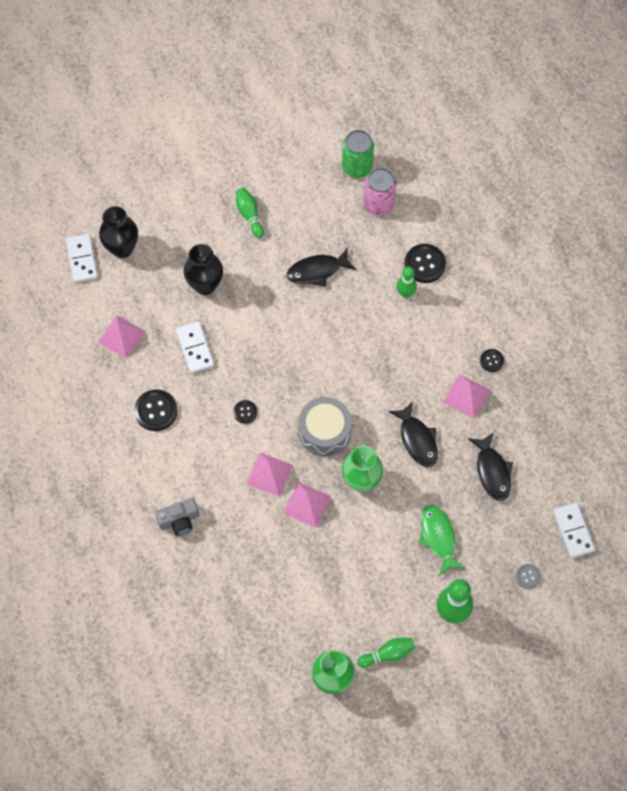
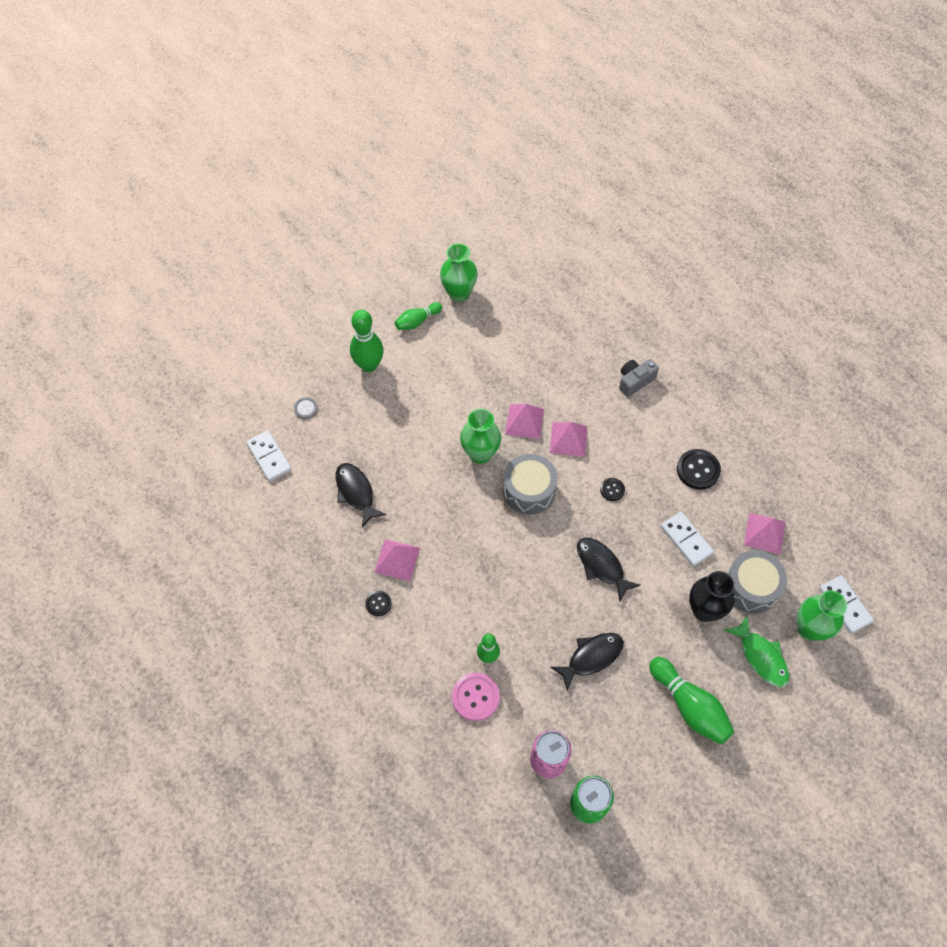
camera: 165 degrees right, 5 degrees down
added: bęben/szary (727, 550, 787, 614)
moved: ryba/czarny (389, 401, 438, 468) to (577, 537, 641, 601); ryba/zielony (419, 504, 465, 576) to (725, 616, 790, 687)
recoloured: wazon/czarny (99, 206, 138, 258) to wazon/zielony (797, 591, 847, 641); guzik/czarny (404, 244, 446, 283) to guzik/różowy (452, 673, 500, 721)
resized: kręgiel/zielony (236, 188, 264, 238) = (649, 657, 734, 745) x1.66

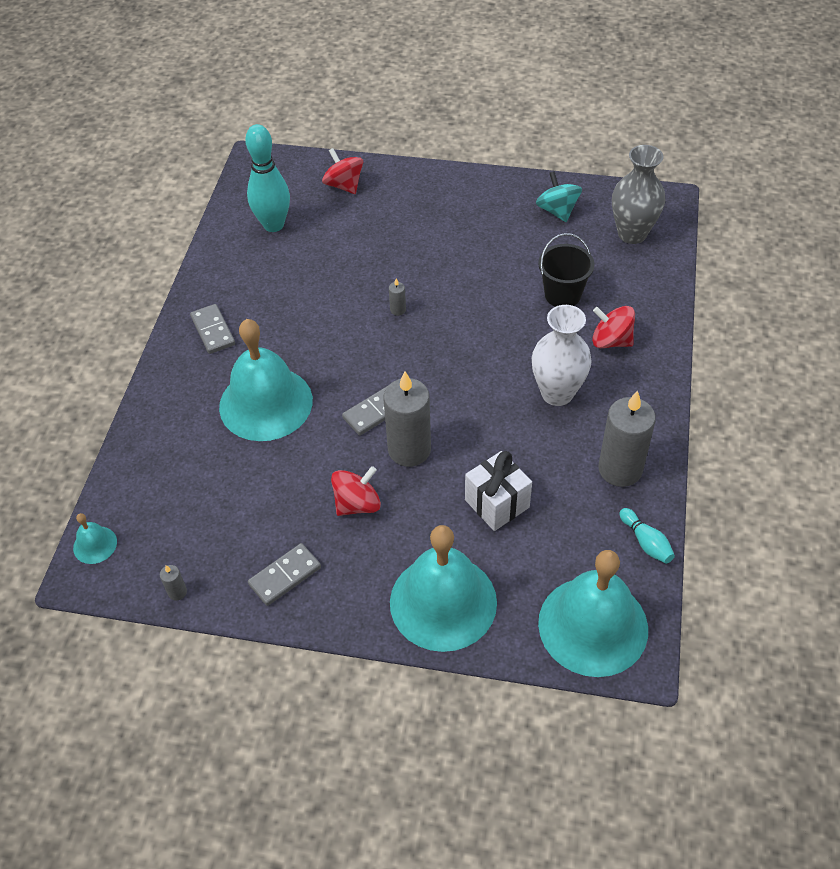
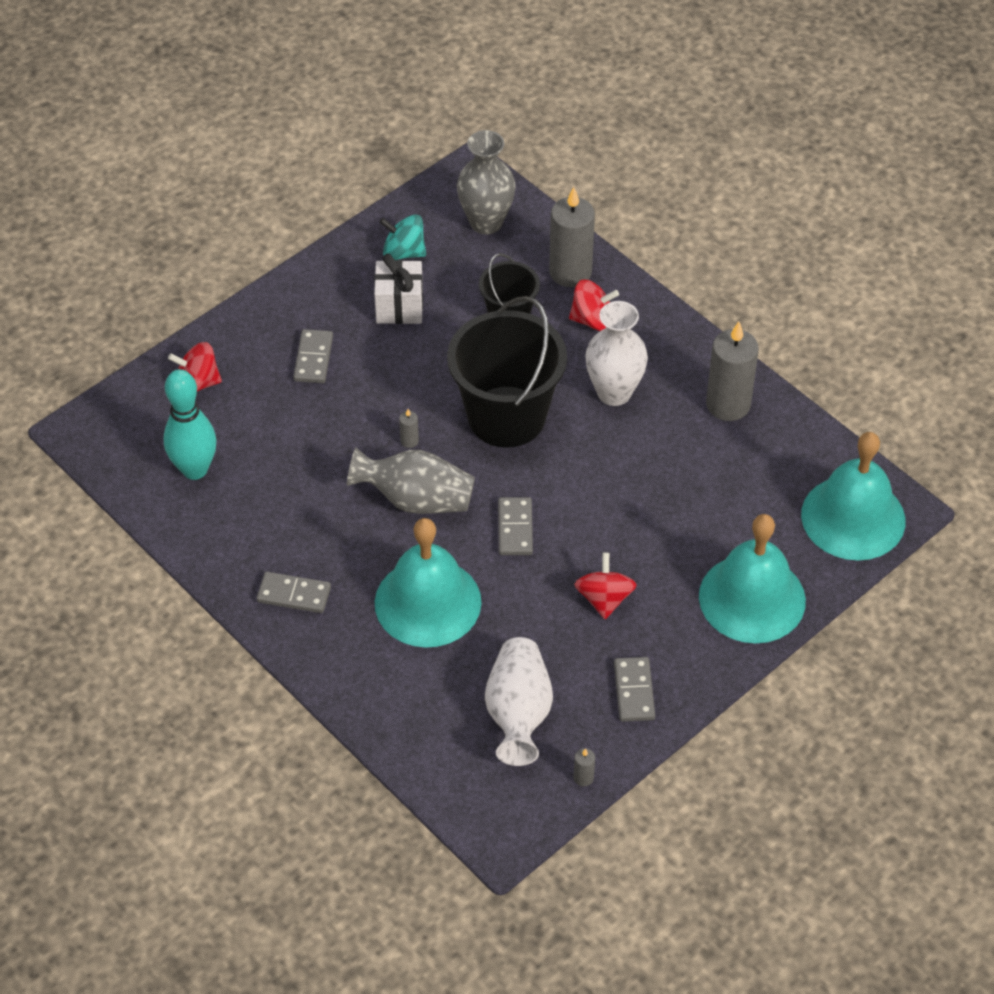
camera: 55 degrees left, 0 degrees up
removed: dzwonek/turkusowy (73, 513, 117, 564); kręgiel/turkusowy (620, 508, 675, 564)
added: kostka domina/szary (293, 329, 333, 383); wazon/szary (347, 448, 475, 514); wiadro/czarny (447, 296, 567, 448); wazon/biały (485, 637, 553, 766)
moved: świeca/szary (383, 371, 431, 467) to (549, 187, 595, 287); prezent/biały (465, 451, 532, 531) to (374, 254, 423, 324)
turned: bączek/czerwony (592, 306, 635, 348) = (569, 279, 619, 331) 150 degrees counterclockwise

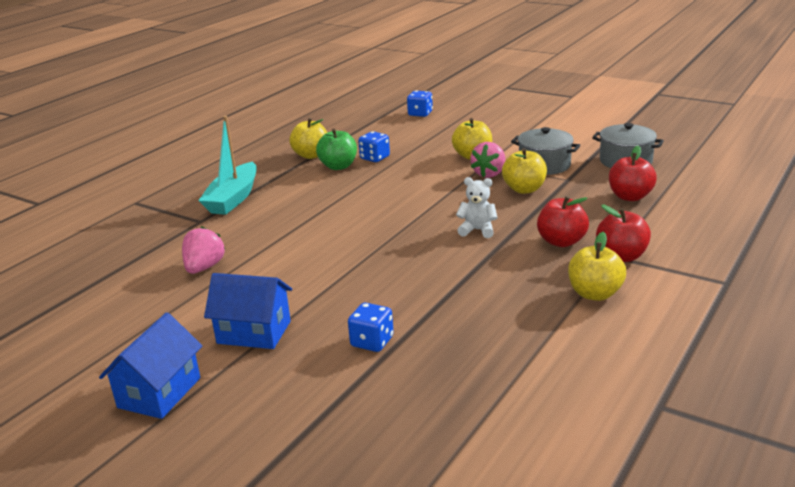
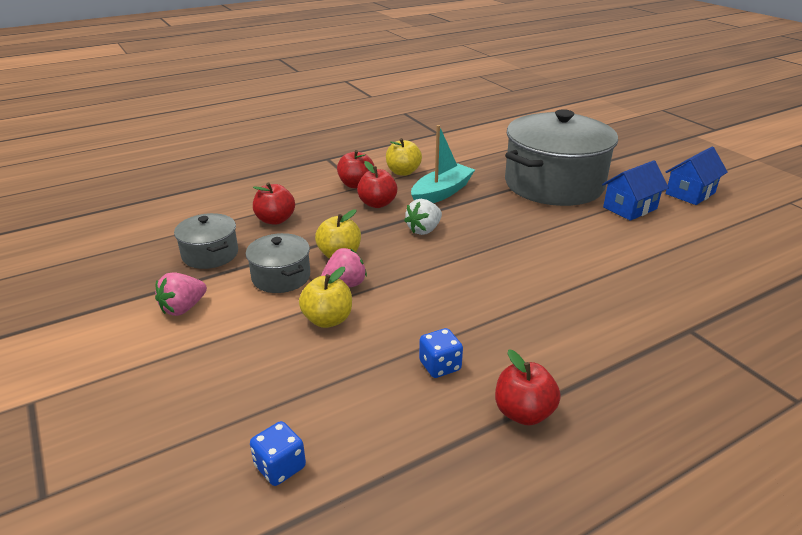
camera: 155 degrees left, 5 degrees up
removed: jabłko/zielony (316, 128, 357, 170)
moved: truskawka/różowy (182, 226, 225, 274) to (155, 272, 207, 316); łódka/turkusowy (198, 116, 257, 215) to (411, 125, 475, 203)
replaced: kostka do gry/niebieski (348, 303, 394, 352) to garnek/szary (505, 109, 618, 206); miś/biały (456, 177, 498, 238) to truskawka/biały (404, 199, 442, 235)
recoloured: jabłko/żółty (289, 118, 327, 159) to jabłko/czerwony (495, 349, 561, 426)
turned: domek/niebieski (204, 273, 292, 349) = (602, 160, 669, 221) 75 degrees counterclockwise

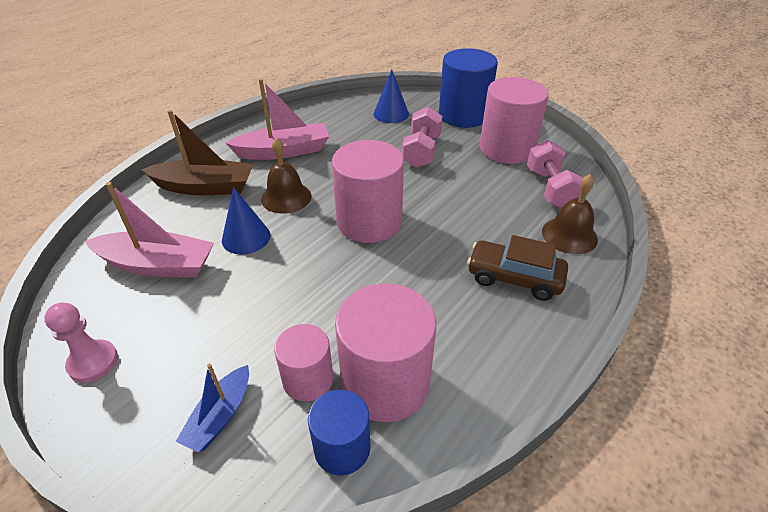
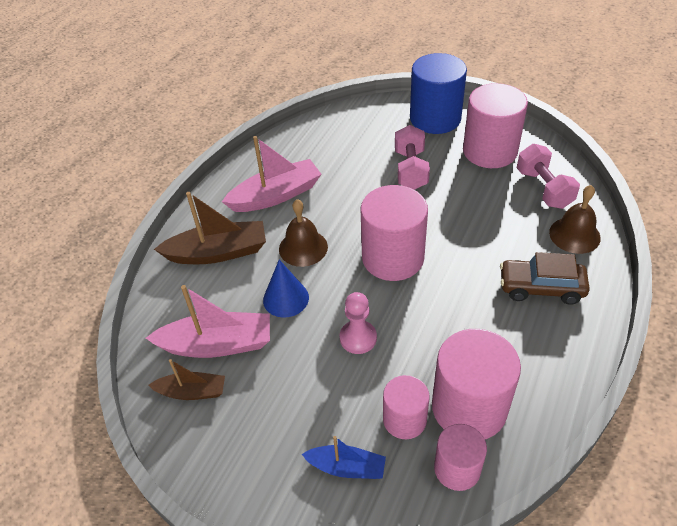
camera: 10 degrees left, 5 degrees up
removed: stożek/niebieski (374, 69, 409, 123)
added: łódka/brązowy (148, 359, 225, 400)
moved: pionek/różowy (44, 303, 118, 383) to (340, 292, 377, 354)
recoloured: walec/niebieski (308, 390, 370, 475) to walec/różowy (434, 424, 487, 491)
turned: łódka/niebieski (176, 364, 249, 452) = (302, 436, 386, 479) 90 degrees counterclockwise

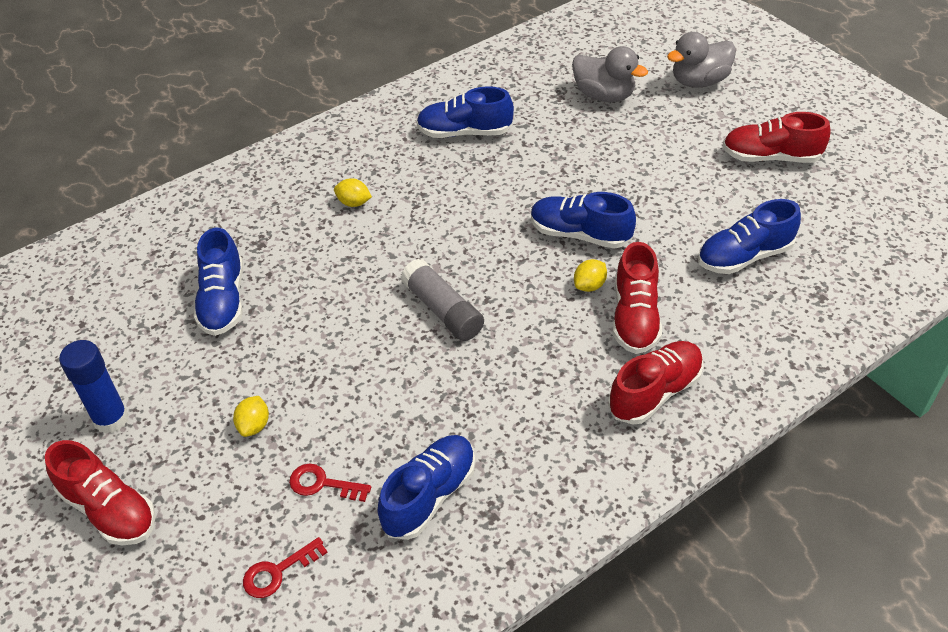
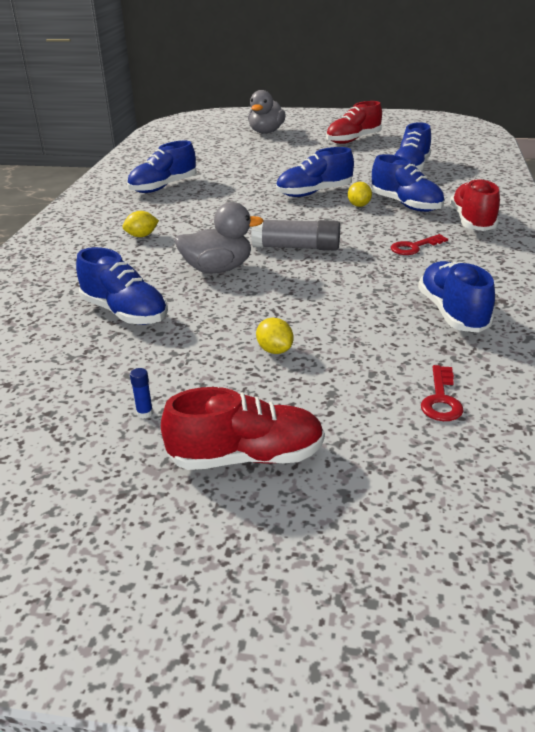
camera: 45 degrees left, 15 degrees down
moved: klucz/czerwony (289, 464, 371, 502) to (391, 234, 448, 255); kaczka/szary (572, 46, 648, 102) to (174, 202, 264, 273)
recoloured: but/czerwony (613, 242, 662, 354) to but/niebieski (371, 154, 444, 212)
resized: klej w sztyfcie/niebieski (59, 340, 129, 434) = (130, 368, 153, 418) x0.40

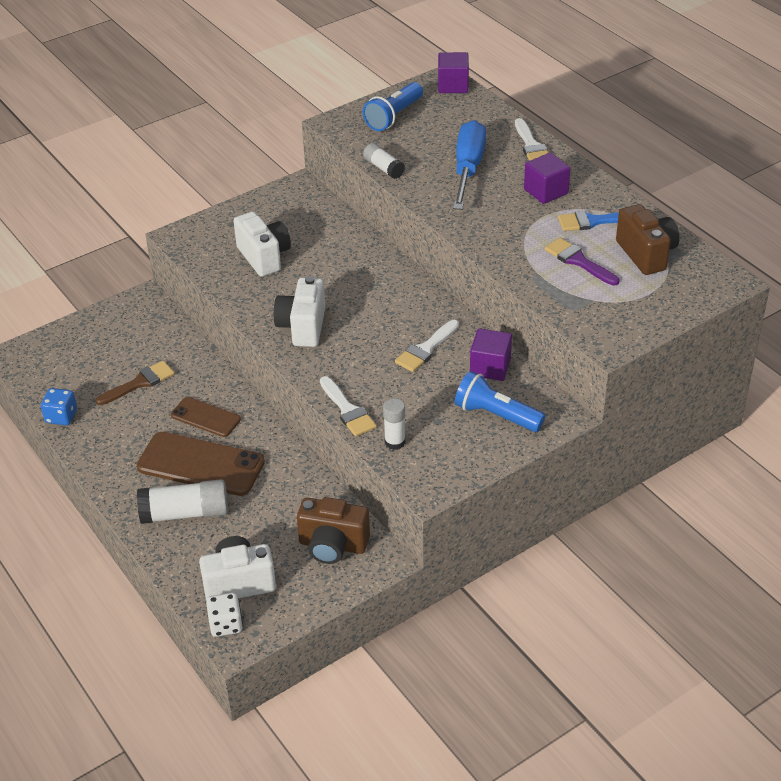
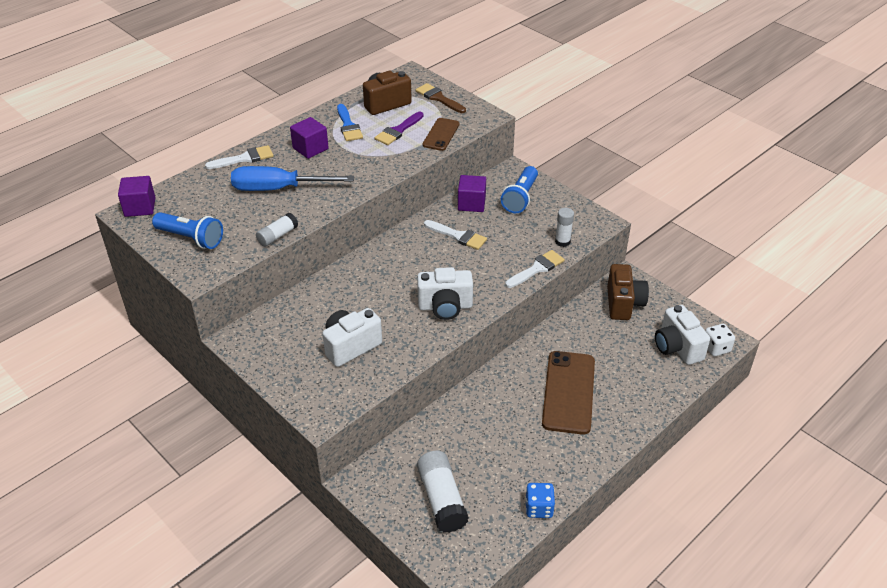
camera: 100 degrees left, 0 degrees up
moved: pędzel/brązowy (95, 361, 175, 405) to (416, 83, 466, 113); klej w sztyfcie/biały (137, 479, 228, 524) to (417, 451, 469, 533); telefon/brązowy (171, 397, 241, 437) to (423, 118, 460, 151)

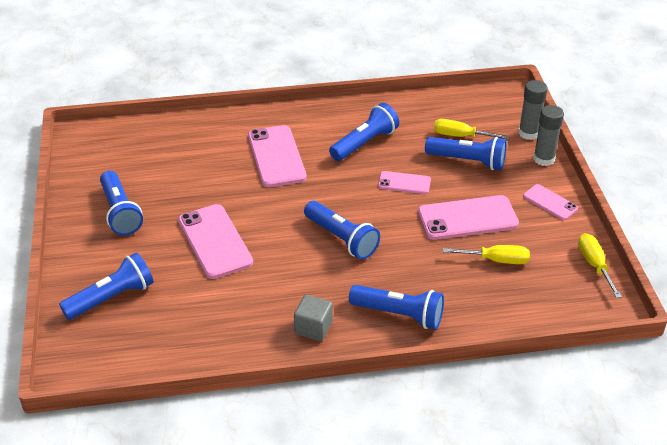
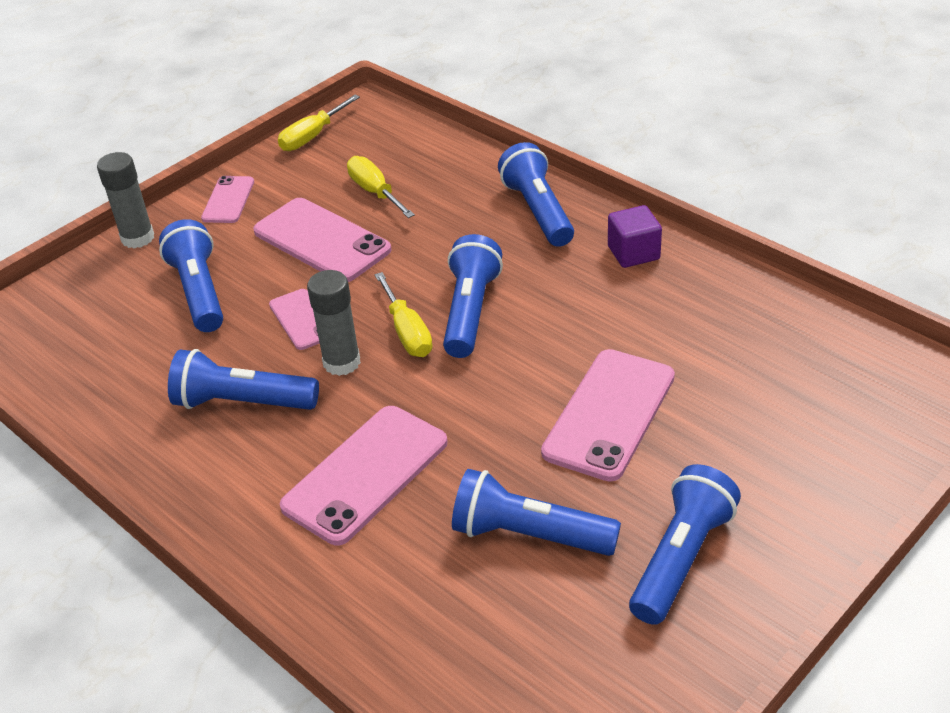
camera: 125 degrees left, 0 degrees up
moved: latarka/niebieski (59, 252, 153, 320) to (452, 469, 621, 556); śrubokręt/żółty (434, 119, 509, 139) to (375, 272, 433, 357); klej w sztyfcie/szary (518, 80, 548, 140) to (307, 270, 361, 376)
recoloured: sześcian/szary (294, 295, 333, 341) to sześcian/fioletowy (608, 205, 662, 268)

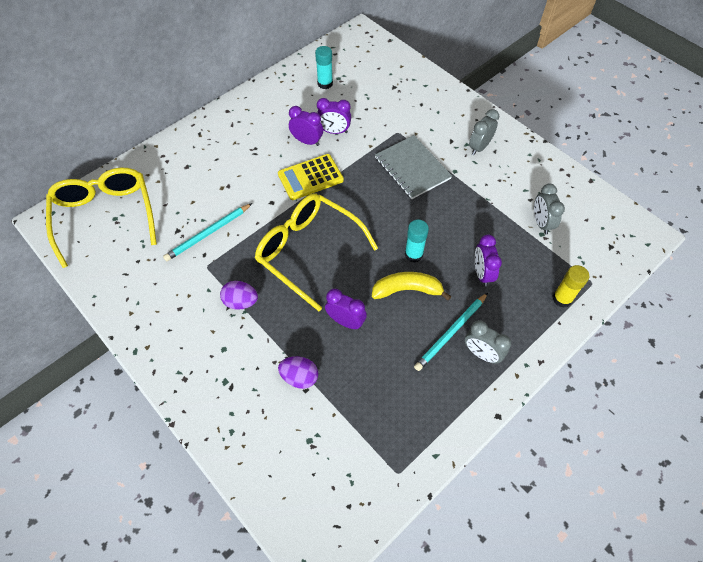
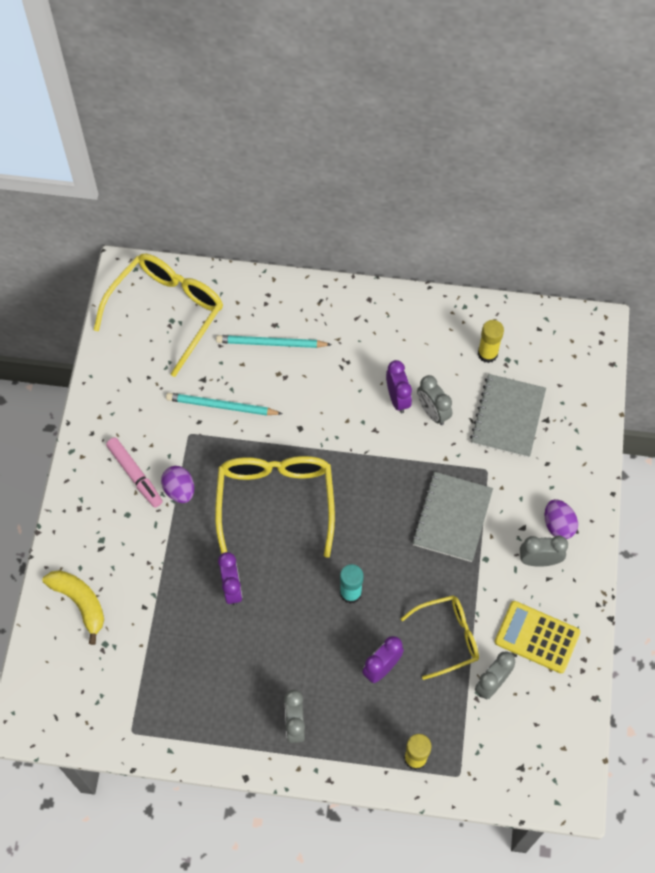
camera: 50 degrees right, 5 degrees up
added: flamaster/różowy (106, 437, 163, 508); okulary/żółty (401, 595, 479, 680); zeszyt/szary (470, 374, 546, 458)
moved: kalkulator/żółty (278, 154, 344, 200) to (495, 601, 580, 673); jajko/fioletowy (278, 356, 318, 389) to (545, 499, 578, 539); banan/żółty (372, 272, 451, 300) to (43, 570, 104, 645); ołówek/turkusowy (414, 293, 488, 371) to (216, 335, 332, 348)
recoloured: klej w sztyfcie/turkusowy (315, 46, 333, 89) to klej w sztyfcie/żółty (478, 320, 504, 363); budzik/fioletowy (317, 98, 351, 134) to budzik/szary (417, 375, 452, 425)

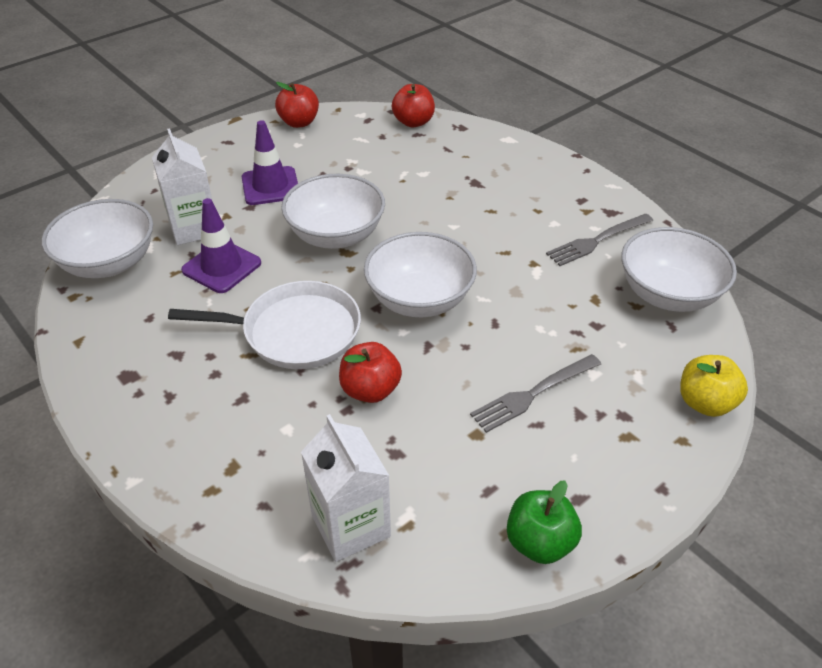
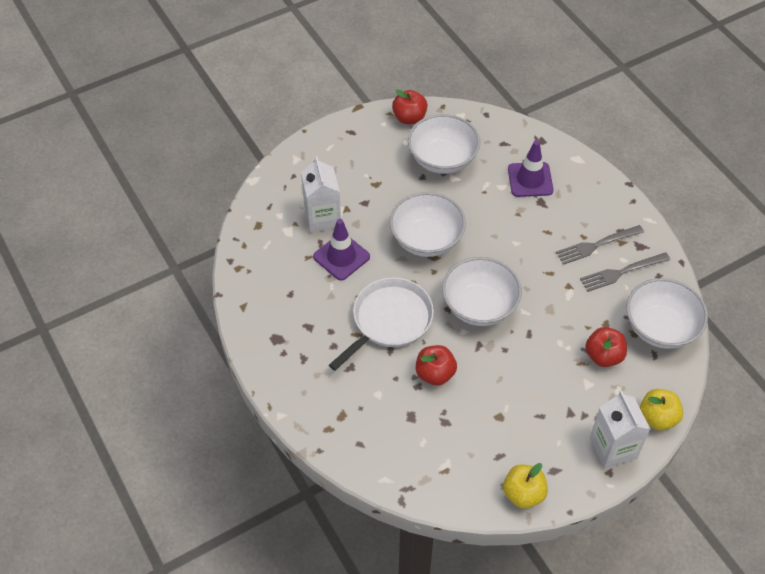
camera: 10 degrees right, 10 degrees up
moved: miska/biały (42, 199, 153, 278) to (408, 114, 480, 174); pachołek/fioletowy (242, 120, 298, 205) to (508, 140, 554, 197); karton mleka/biały (301, 414, 391, 562) to (590, 391, 651, 469); jabłko/czerwony (392, 84, 435, 127) to (585, 327, 627, 367); widelec/szary (470, 354, 601, 433) to (556, 225, 644, 265)
recoloured: jabłko/zielony (507, 481, 582, 564) to jabłko/żółty (503, 463, 548, 509)
turned: patelnia/biały (168, 281, 361, 369) = (329, 277, 434, 371) 60 degrees counterclockwise

